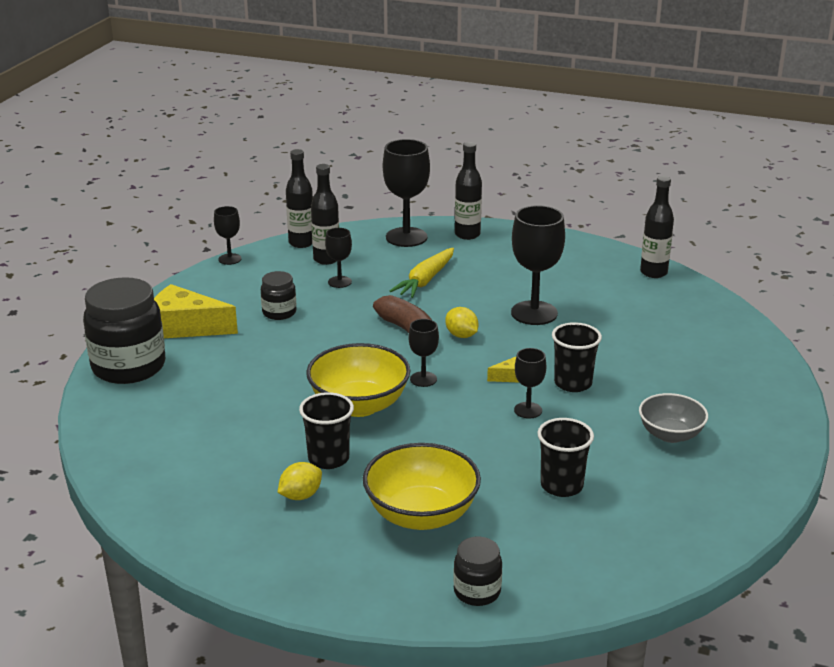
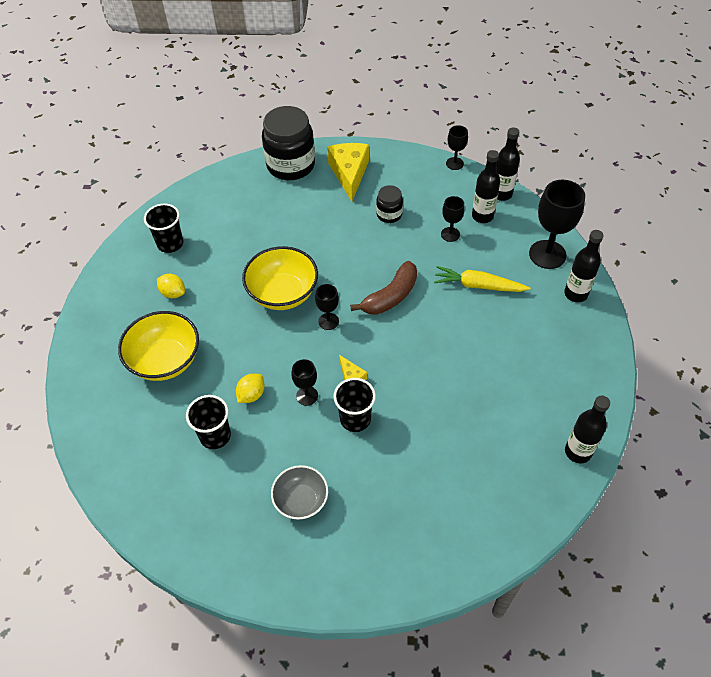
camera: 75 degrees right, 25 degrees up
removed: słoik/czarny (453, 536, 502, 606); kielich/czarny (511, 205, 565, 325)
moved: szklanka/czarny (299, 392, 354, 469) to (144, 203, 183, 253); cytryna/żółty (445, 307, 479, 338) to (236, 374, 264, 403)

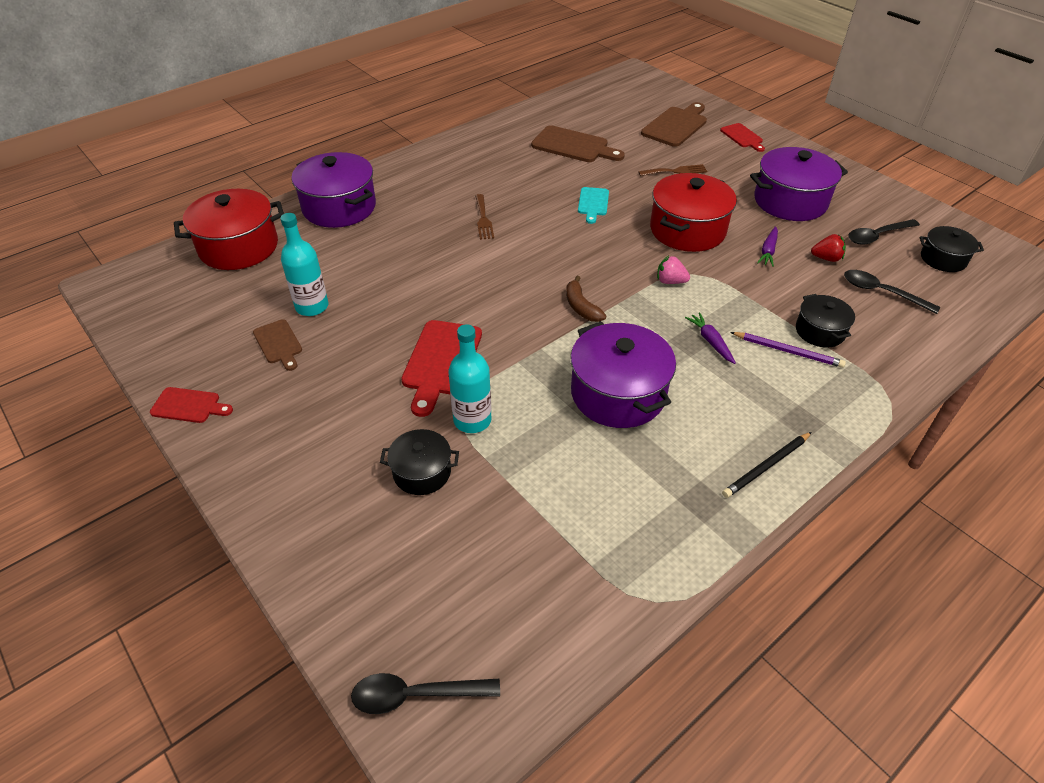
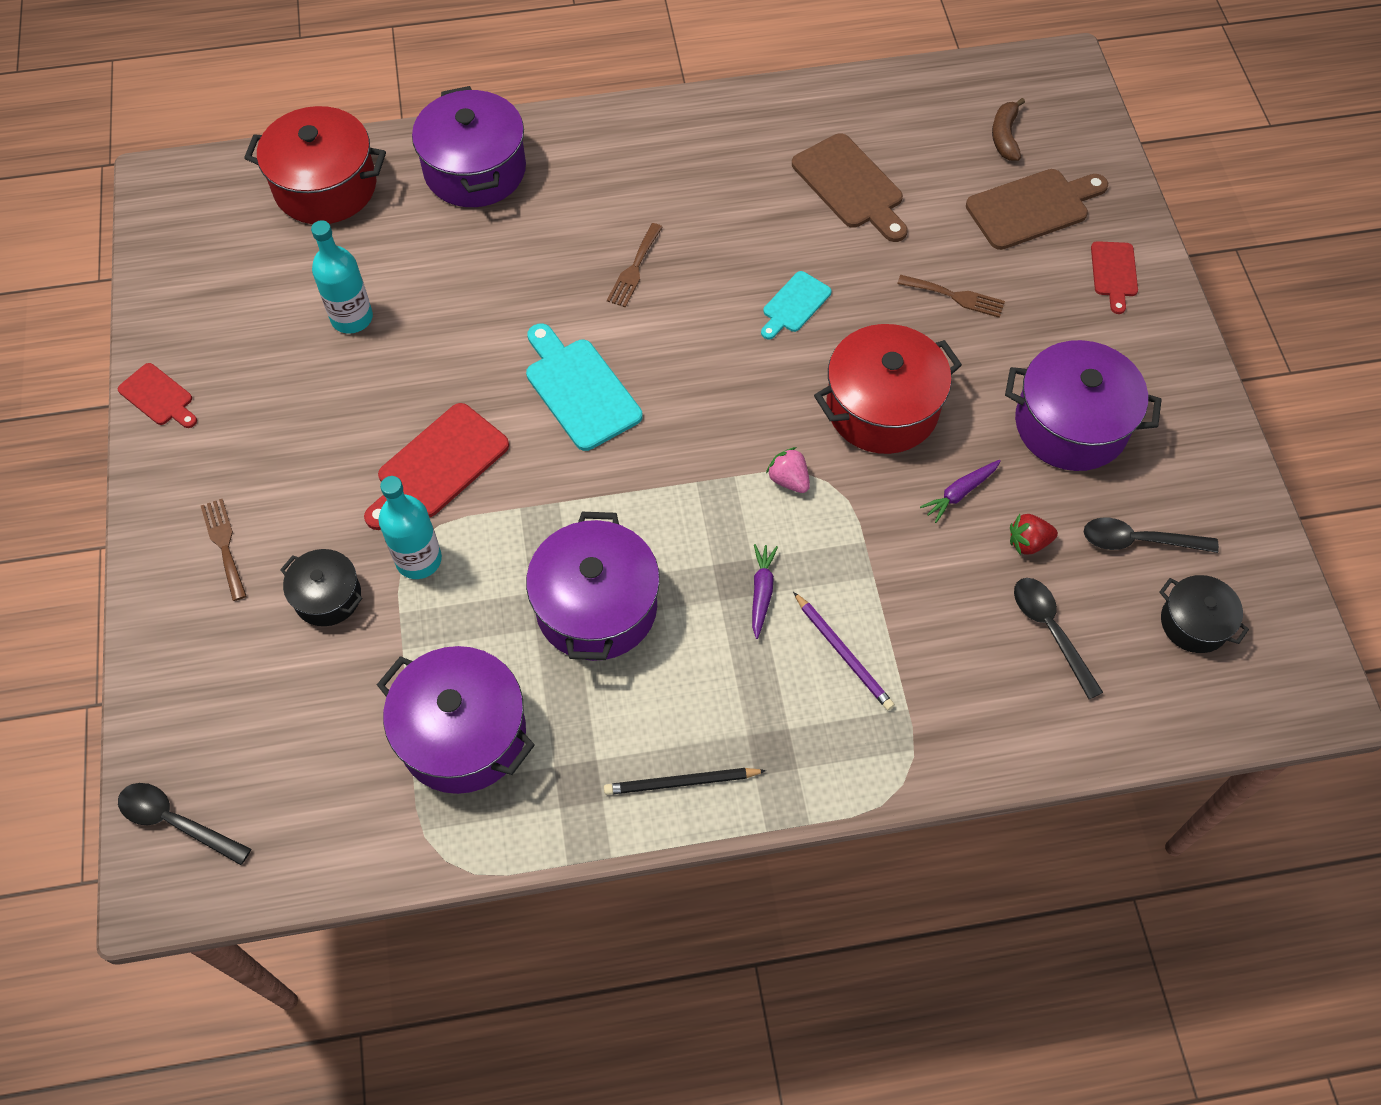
camera: 30 degrees right, 15 degrees up
removed: deska do krojenia/brązowy (253, 319, 302, 371); garnek/czarny (796, 294, 855, 347)
added: widelec/brązowy (201, 499, 246, 601); garnek/fioletowy (377, 646, 535, 794); deska do krojenia/turkusowy (526, 323, 642, 451)
moved: banan/brązowy (566, 276, 606, 322) to (992, 98, 1025, 161)
turned: truskawka/czerwony (811, 234, 846, 262) = (1010, 514, 1058, 555) 135 degrees clockwise

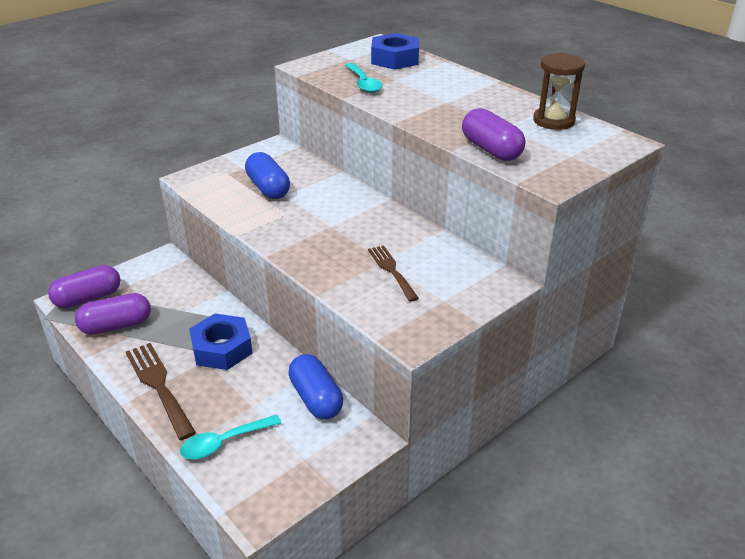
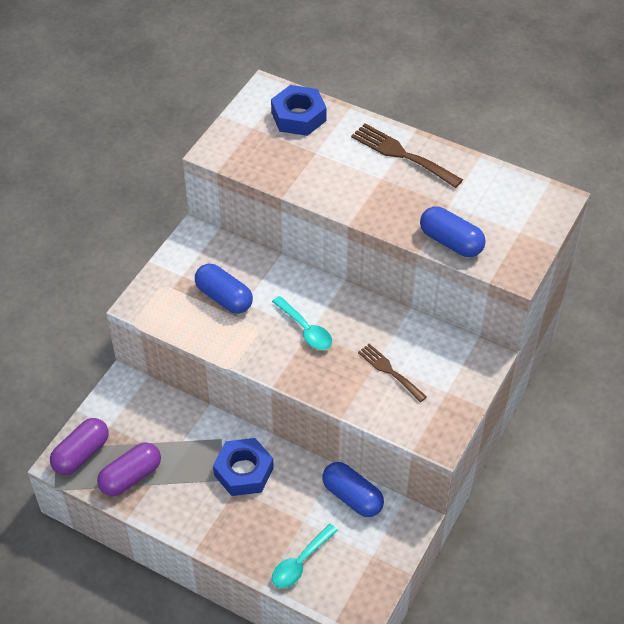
camera: 20 degrees left, 15 degrees up
removed: klepsydra/brązowy (533, 53, 585, 130)
moved: widelec/brązowy (126, 343, 196, 440) to (351, 123, 463, 188); łyżka/turkusowy (345, 63, 382, 93) to (272, 296, 332, 350)
recoloured: kapsułka/fioletowy (462, 108, 525, 161) to kapsułka/niebieski (420, 206, 486, 257)

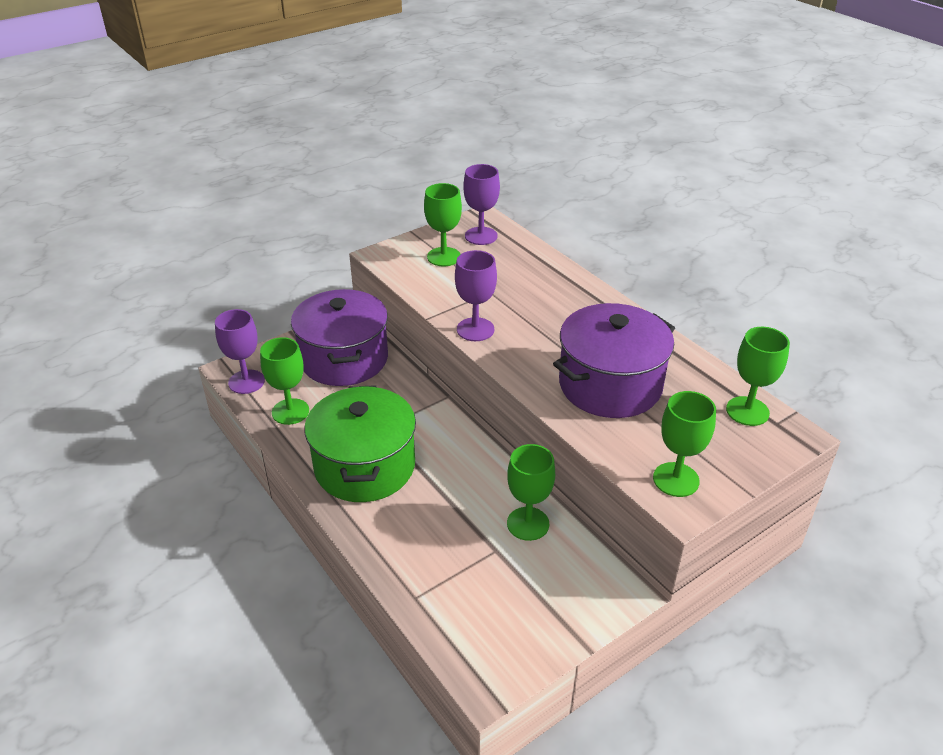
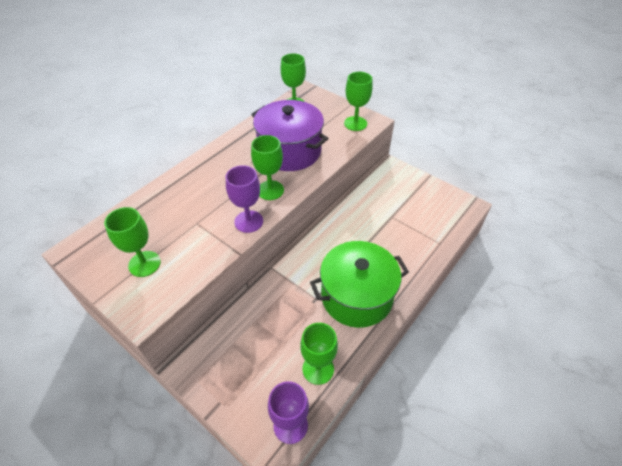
camera: 105 degrees left, 10 degrees up
removed: garnek/fioletowy (291, 289, 388, 386); kielich/fioletowy (463, 164, 500, 245)
moved: kielich/zielony (507, 444, 555, 541) to (251, 135, 284, 200)

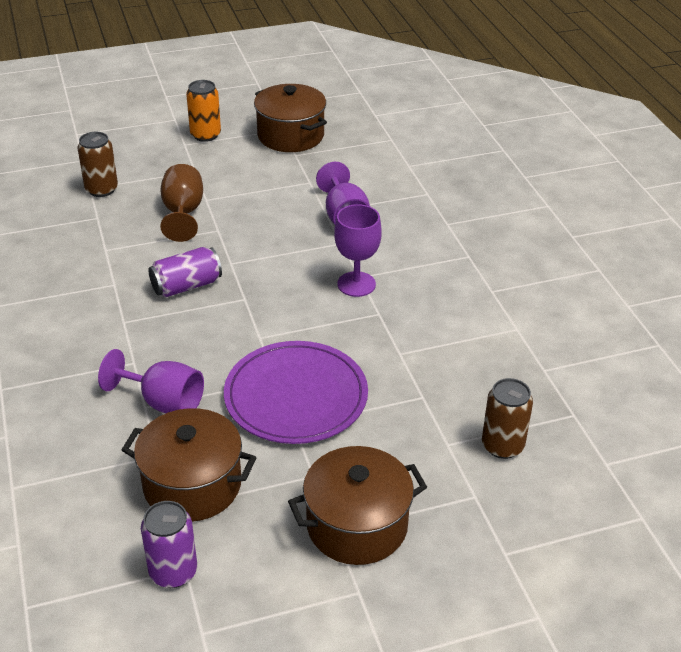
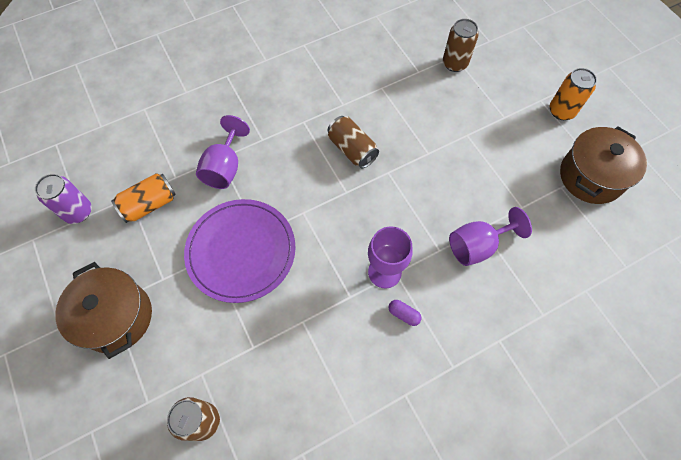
camera: 80 degrees right, 25 degrees up
removed: kielich/brązowy (160, 164, 203, 242)
added: kapsułka/fioletowy (389, 300, 422, 326)
replaced: garnek/brązowy (122, 408, 257, 522) to puszka/pomarańczowy (111, 173, 176, 223)
recoloured: puszka/fioletowy (148, 247, 222, 297) to puszka/brązowy (327, 116, 379, 168)

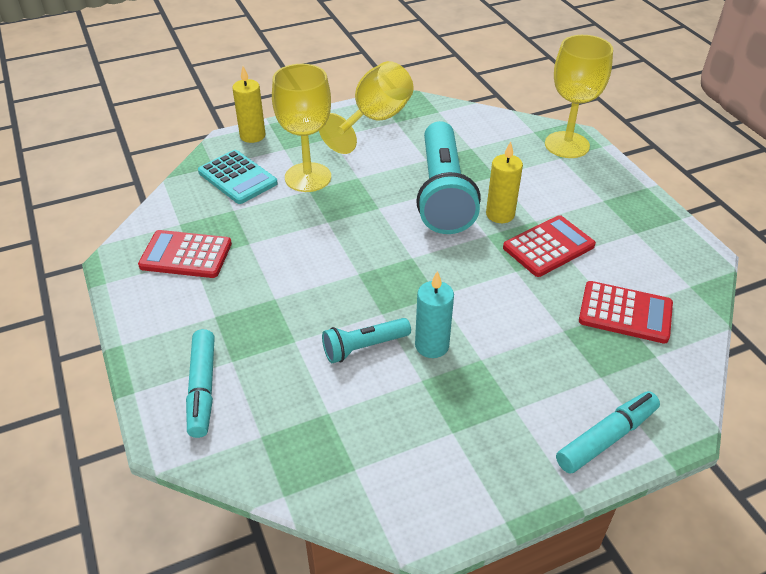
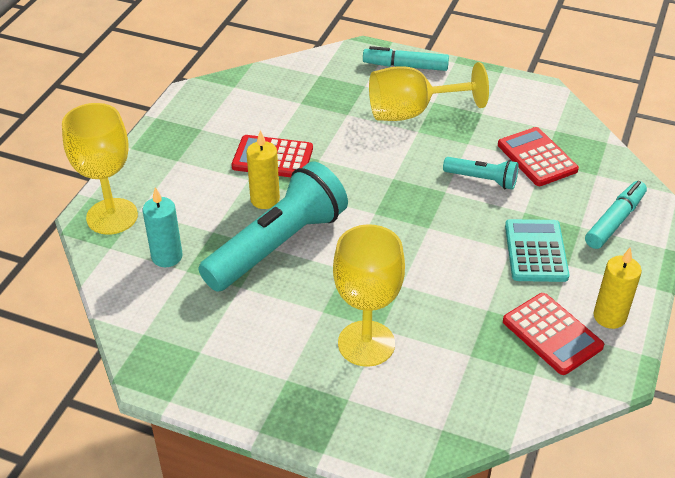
camera: 135 degrees left, 0 degrees up
moved: kalkulator/turkusowy (198, 150, 278, 204) to (505, 219, 569, 282); świeca/żółty (232, 66, 266, 143) to (593, 247, 642, 329); kielich/żółty (319, 61, 413, 154) to (369, 62, 489, 121); świeca/turkusowy (415, 271, 454, 358) to (143, 187, 183, 267); kalkulator/czerwony (579, 281, 673, 344) to (498, 127, 579, 186)

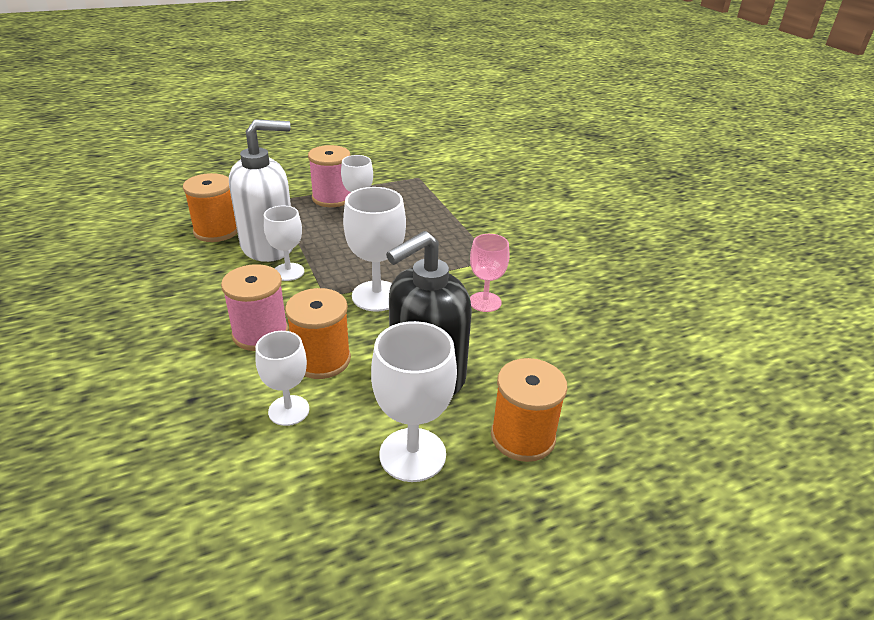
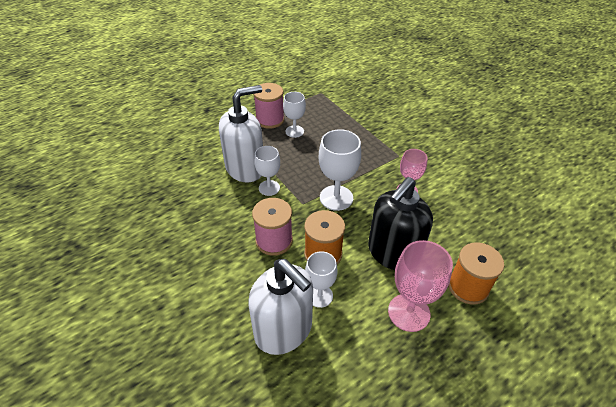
camera: 10 degrees left, 10 degrees up
removed: szpulka/pomarańczowy (183, 173, 238, 242)
added: dozownik mydła/biały (248, 259, 313, 355)
recoloured: kielich/biały (371, 321, 457, 482) to kielich/różowy (388, 240, 453, 332)

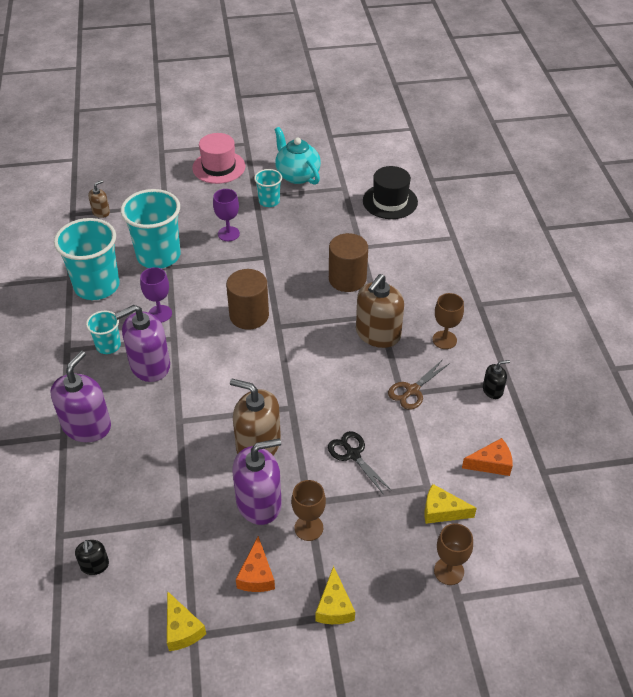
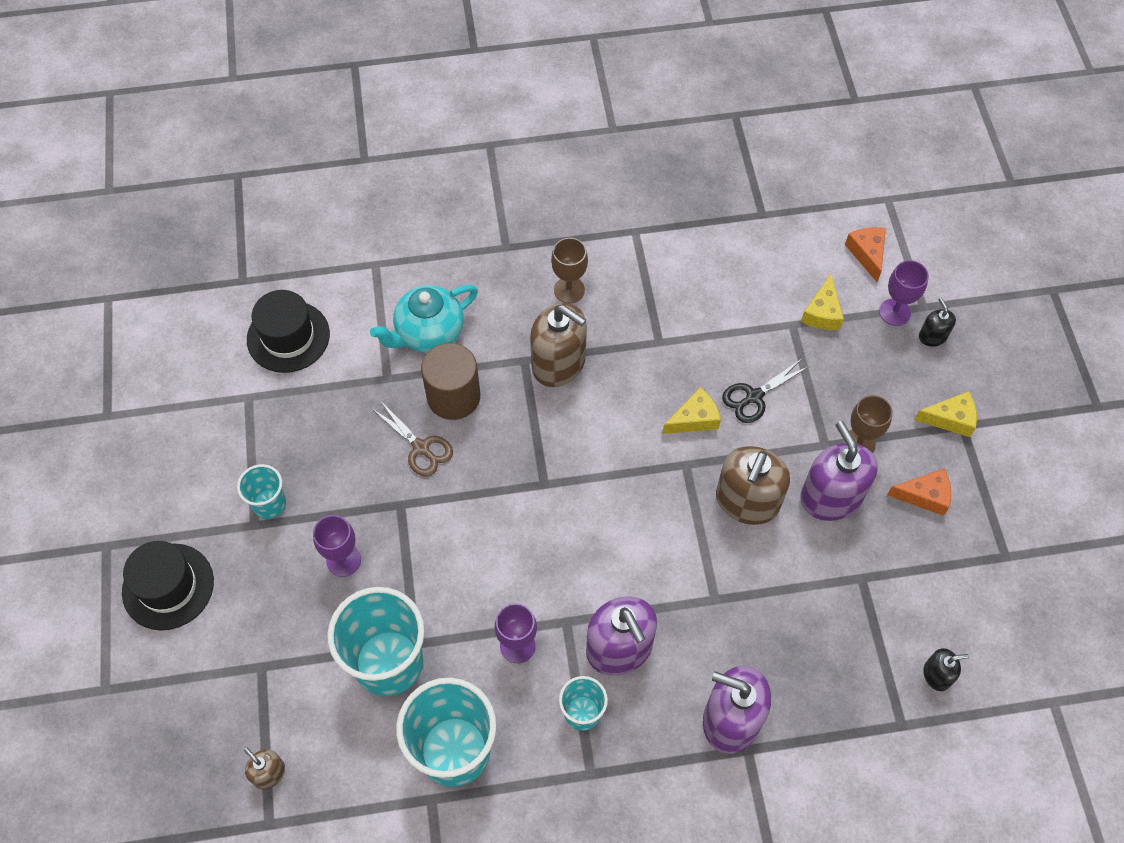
camera: 90 degrees left, 15 degrees up
removed: walec/brązowy (226, 269, 269, 330)
moved: ser/żółty (167, 591, 206, 651) to (662, 387, 721, 434); imbryk/turkusowy (274, 127, 321, 185) to (370, 285, 478, 352); nożyczki/brązowy (388, 359, 450, 410) to (372, 402, 453, 476); ser/pomarańczowy (462, 438, 513, 476) to (845, 227, 886, 282); dozownik mydła/czarny (483, 360, 510, 399) to (919, 298, 956, 347)
recoloured: kapelusz/różowy (192, 133, 245, 184) to kapelusz/czarny (122, 541, 214, 631); kielich/brązowy (434, 523, 473, 585) to kielich/fioletowy (879, 260, 929, 326)

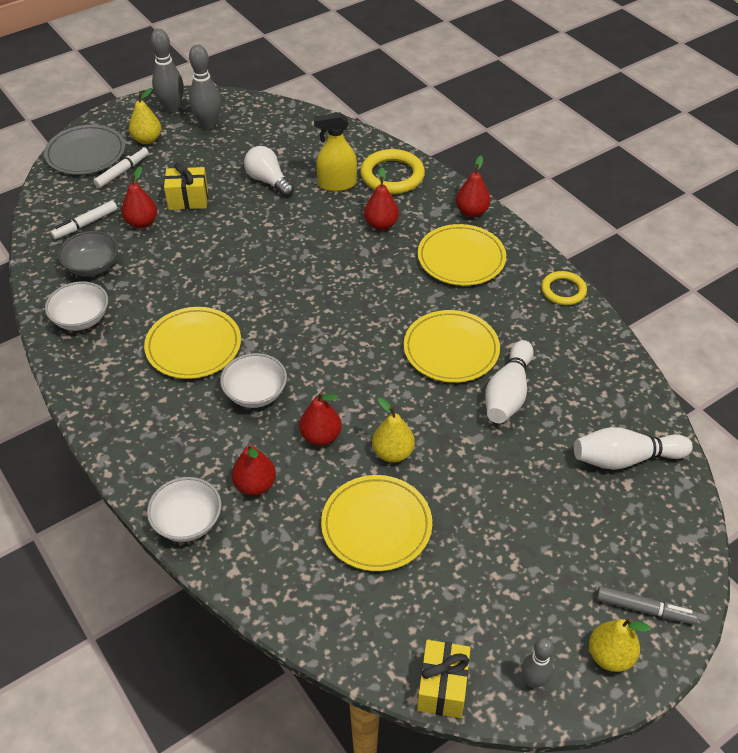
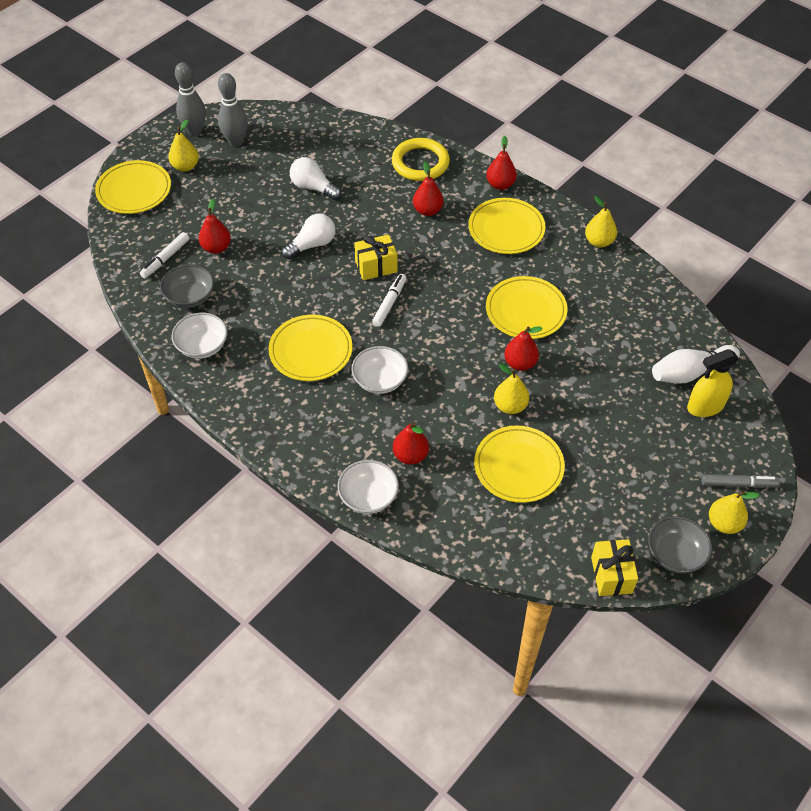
camera: 15 degrees left, 5 degrees up
removed: kręgiel/biały (485, 340, 534, 423)
added: żarówka/biały (282, 214, 335, 259)
moved: flamaster/biały (93, 147, 149, 188) to (372, 274, 406, 327); prezent/żółty (164, 163, 208, 210) to (354, 234, 397, 280); gruszka/czerwony (299, 392, 342, 446) to (504, 327, 543, 371); spryskiwacz/żółty (314, 112, 357, 191) to (687, 349, 739, 417)
replaced: kręgiel/szary (522, 638, 554, 688) to miska/szary (648, 516, 712, 573); pierścień/żółty (541, 271, 587, 305) to gruszka/żółty (585, 196, 617, 248)
recoloured: talerz/szary (44, 125, 125, 175) to talerz/żółty (95, 160, 171, 214)

